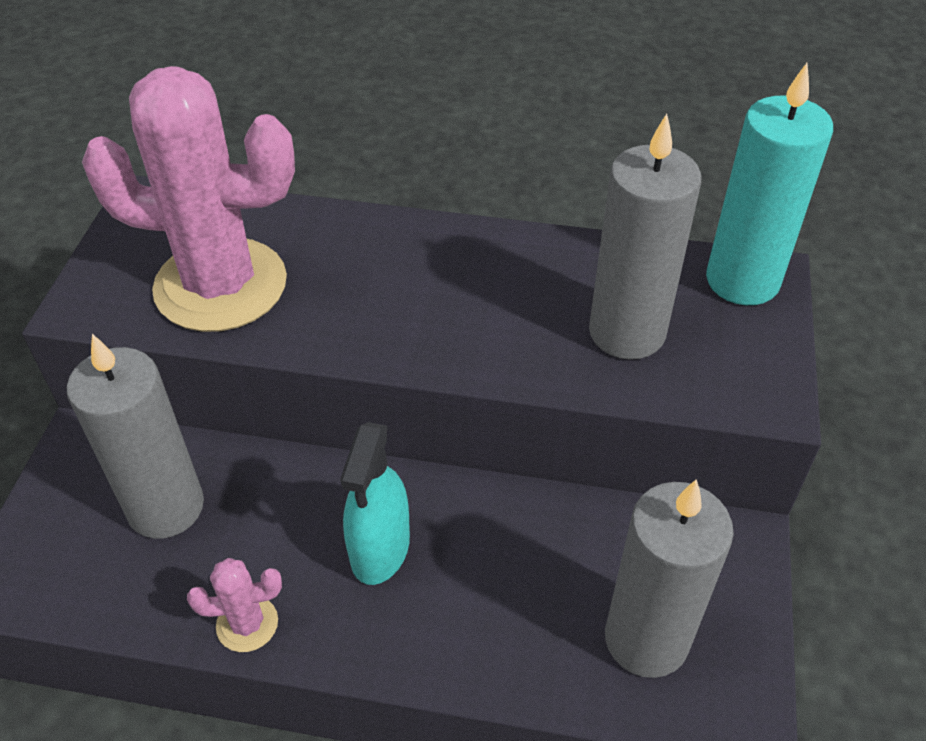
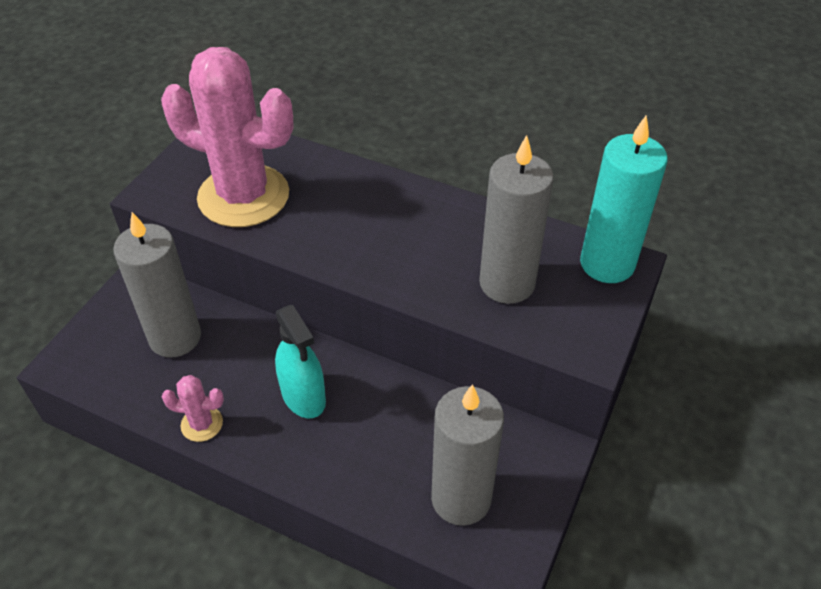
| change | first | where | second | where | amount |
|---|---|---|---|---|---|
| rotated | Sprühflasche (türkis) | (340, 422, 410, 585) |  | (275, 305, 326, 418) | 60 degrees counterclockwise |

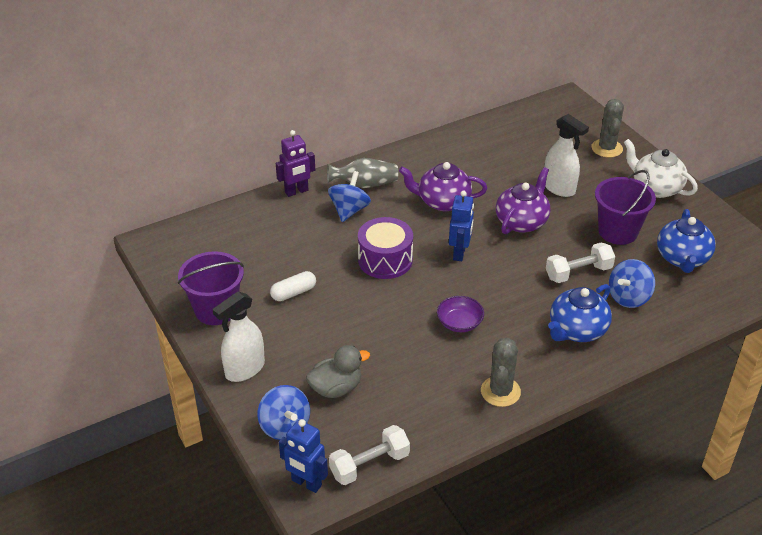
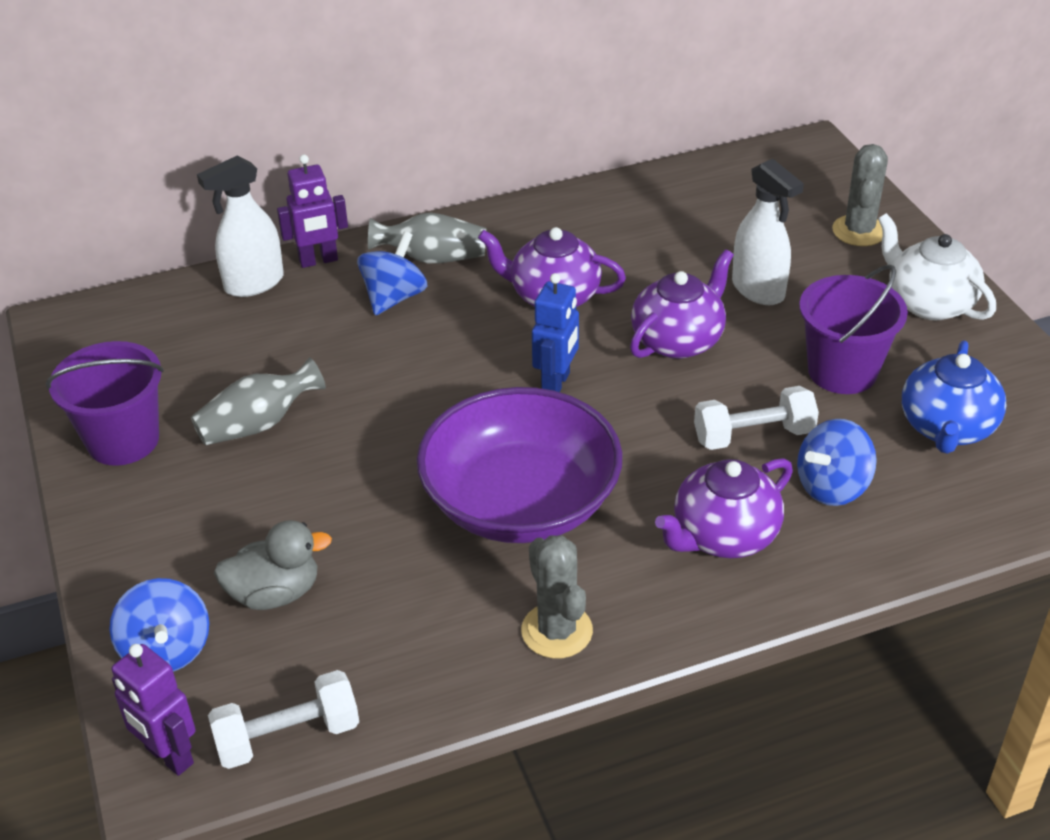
| change | first | where | second | where | amount |
|---|---|---|---|---|---|
| shifted | Sprühflasche (weiß) | (212, 292, 265, 382) |  | (197, 155, 284, 297) |  |
| swapped | Kapsel (weiß) | (270, 271, 316, 301) | Vase (grau) | (191, 357, 326, 445) |  |
| repainted | Roboter (blau) | (279, 419, 328, 493) | Roboter (lila) | (112, 644, 196, 776) |  |
| gone | Trommel (lila) | (358, 217, 413, 279) |  |  |  |
| scaled | Schüssel (lila) | (437, 296, 484, 332) |  | (417, 387, 622, 543) | x2.42 |
| rotated | Kaktus (grau) | (481, 338, 521, 407) |  | (521, 535, 593, 659) | 45 degrees counterclockwise |
| repainted | Teekanne (blau) | (548, 284, 612, 342) | Teekanne (lila) | (655, 458, 793, 558) |  |

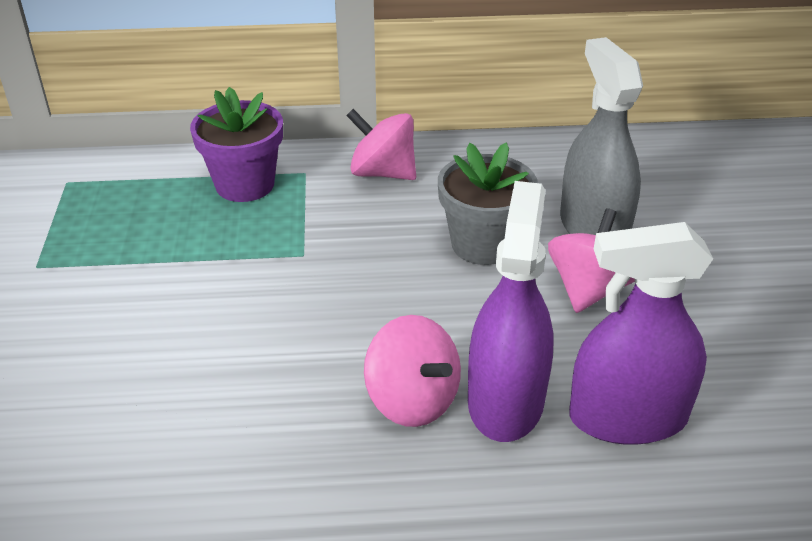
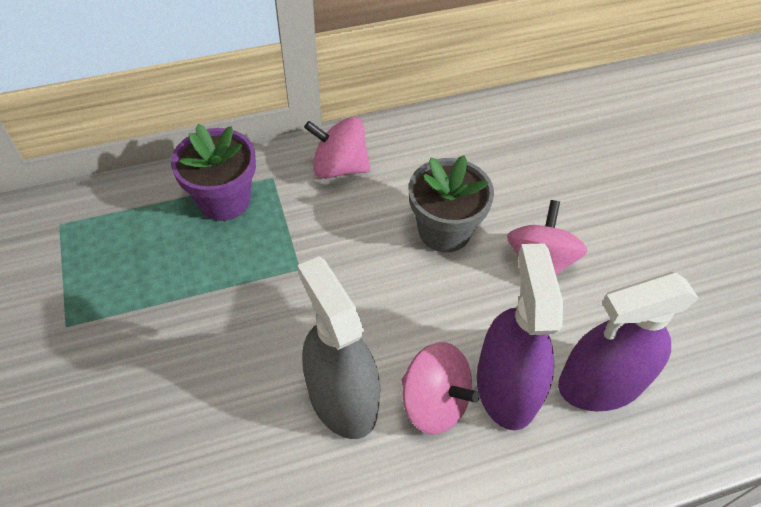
| change | first | where | second | where | amount |
|---|---|---|---|---|---|
| shifted | Sprühflasche (grau) | (560, 37, 643, 235) |  | (297, 256, 380, 439) |  |

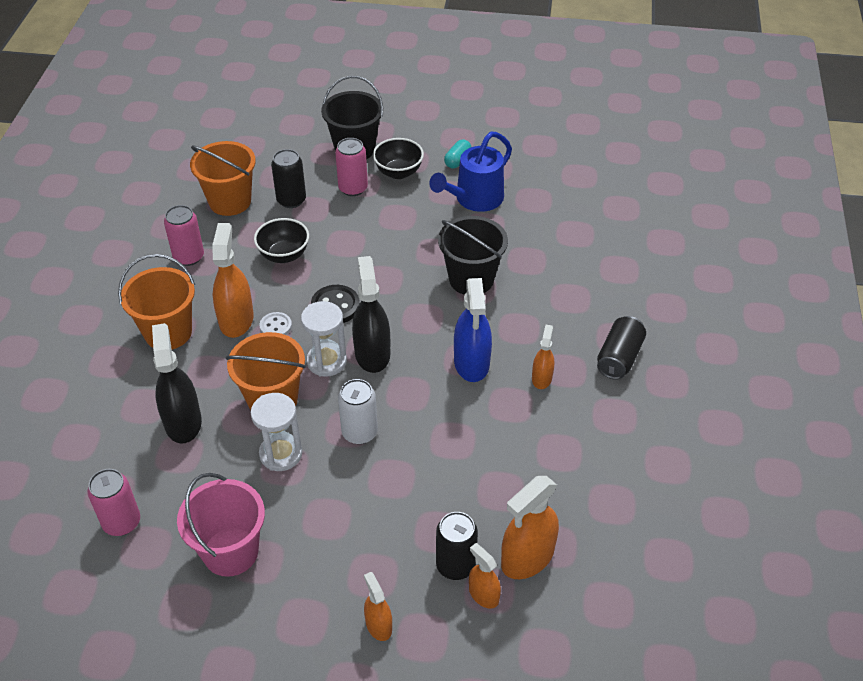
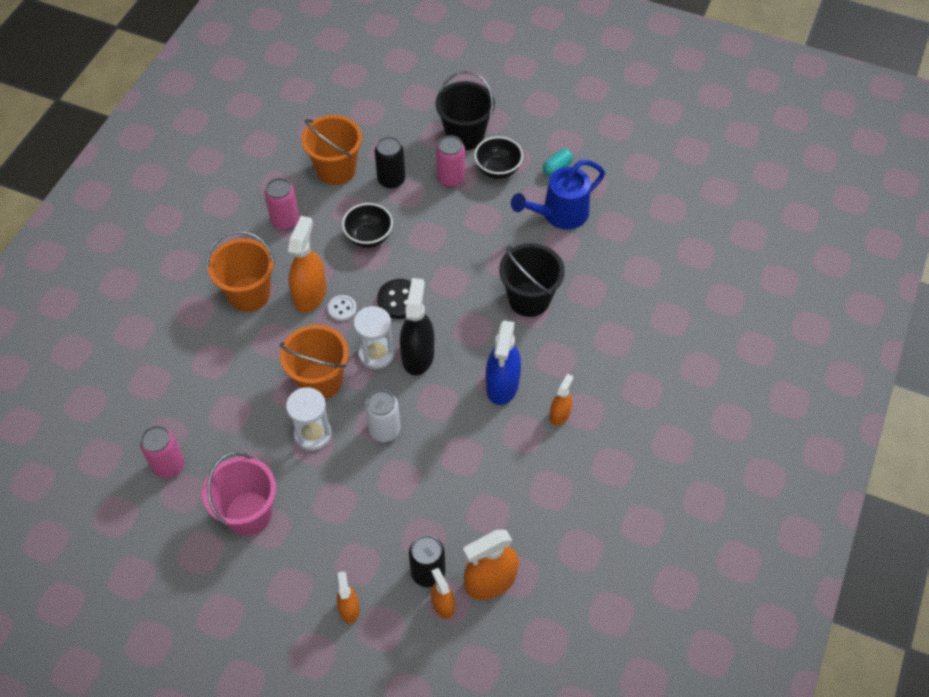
| change | first | where | second | where | amount |
|---|---|---|---|---|---|
| gone | Sprühflasche (schwarz) | (152, 323, 202, 443) |  |  |  |
| gone | Dose (schwarz) | (597, 316, 646, 380) |  |  |  |

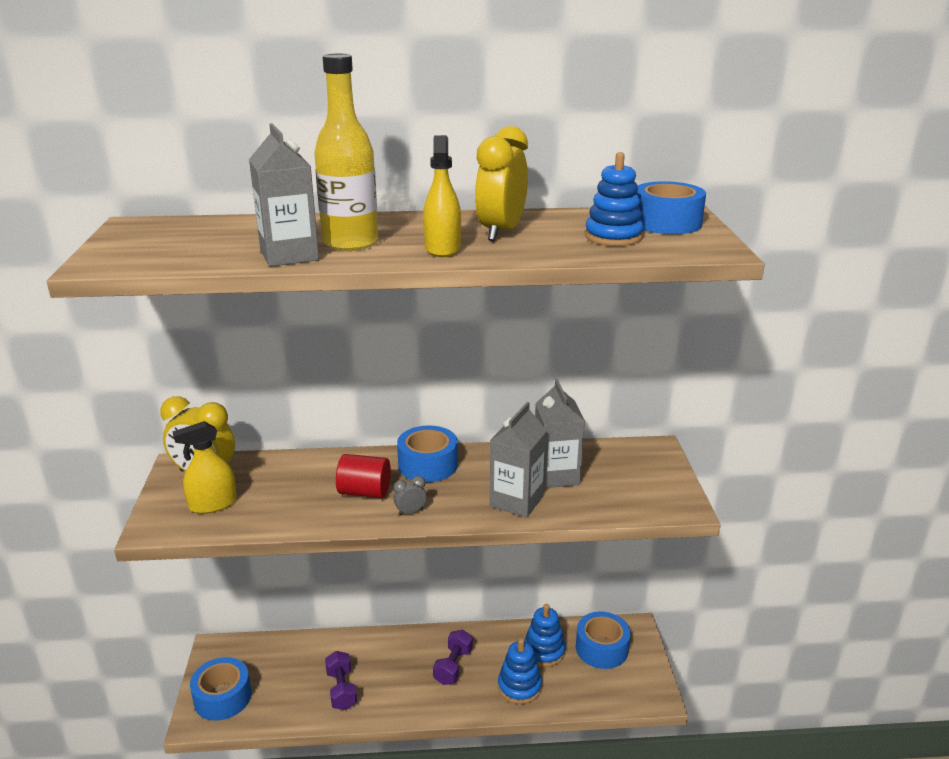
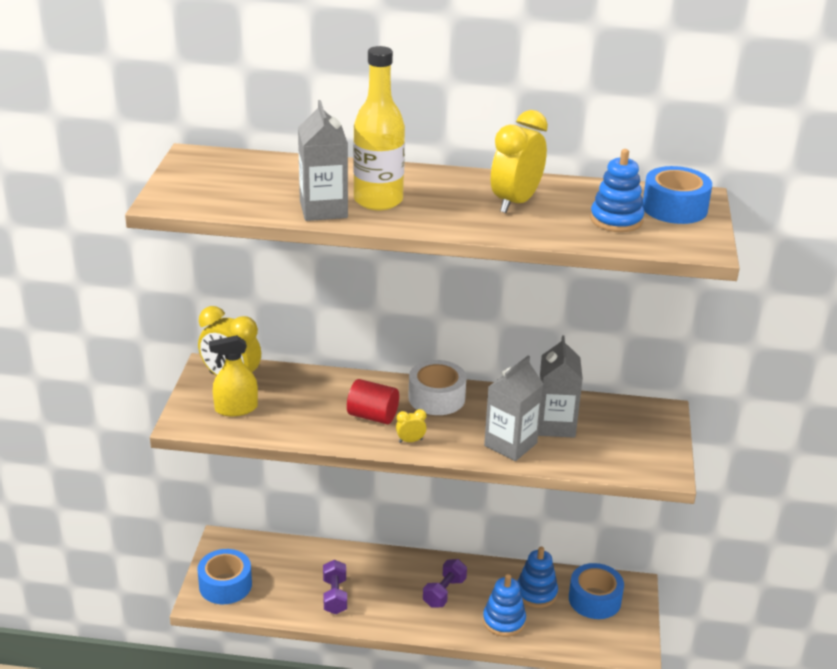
| change | first | where | second | where | amount |
|---|---|---|---|---|---|
| repainted | Wecker (grau) | (393, 476, 427, 516) | Wecker (gelb) | (396, 409, 427, 443) |  |
| repainted | Klebeband (blau) | (397, 425, 458, 482) | Klebeband (weiß) | (408, 360, 467, 415) |  |
| gone | Sprühflasche (gelb) | (423, 135, 461, 257) |  |  |  |

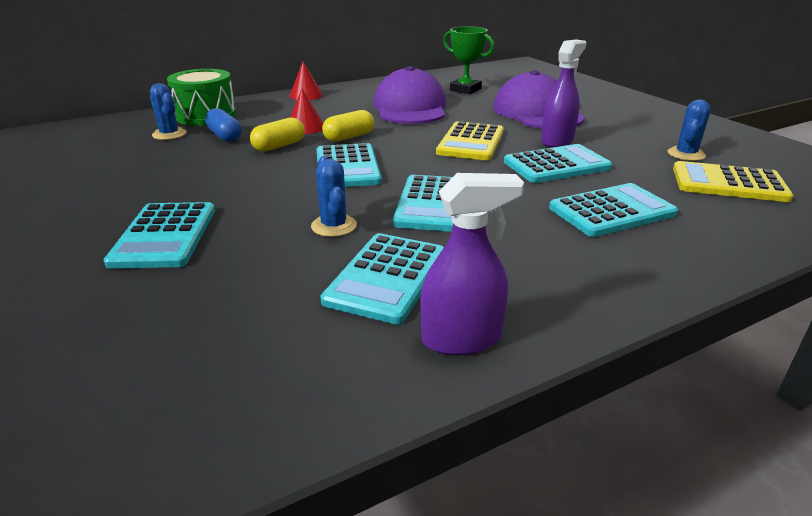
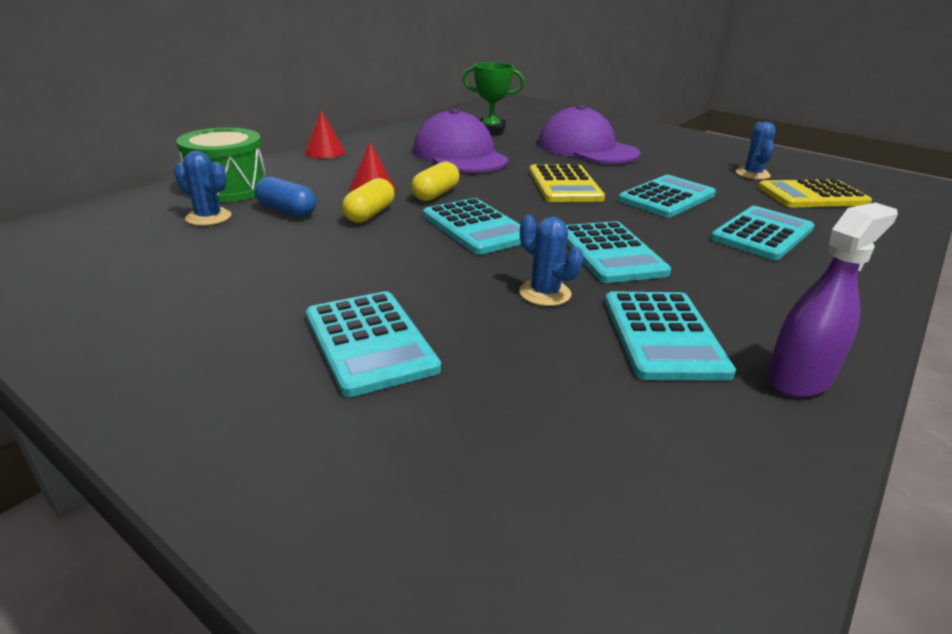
| change | first | where | second | where | amount |
|---|---|---|---|---|---|
| gone | Sprühflasche (lila) | (541, 40, 586, 148) |  |  |  |

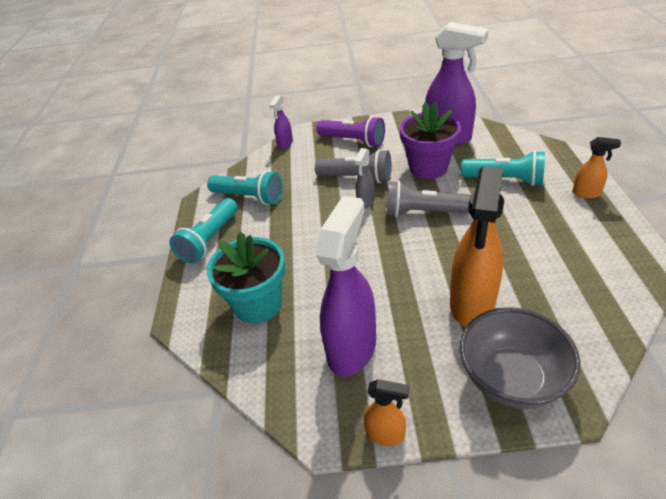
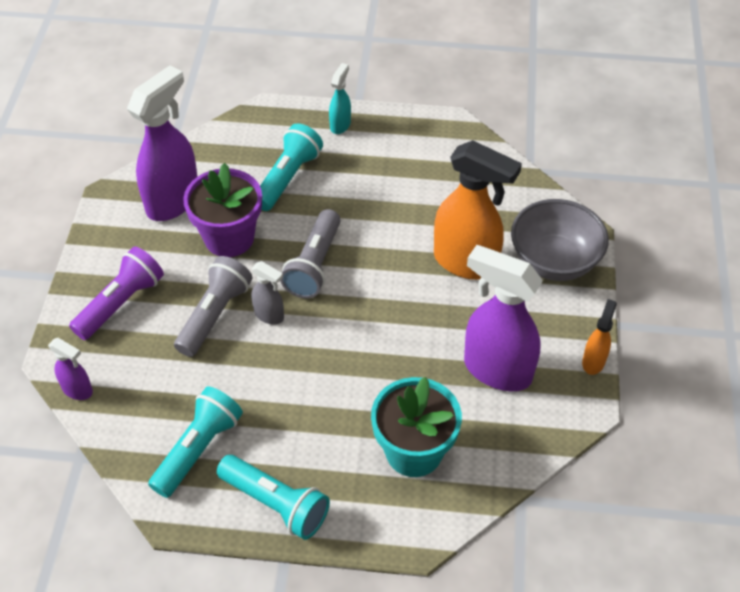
| change | first | where | second | where | amount |
|---|---|---|---|---|---|
| repainted | Sprühflasche (orange) | (572, 137, 621, 199) | Sprühflasche (türkis) | (329, 63, 351, 134) |  |

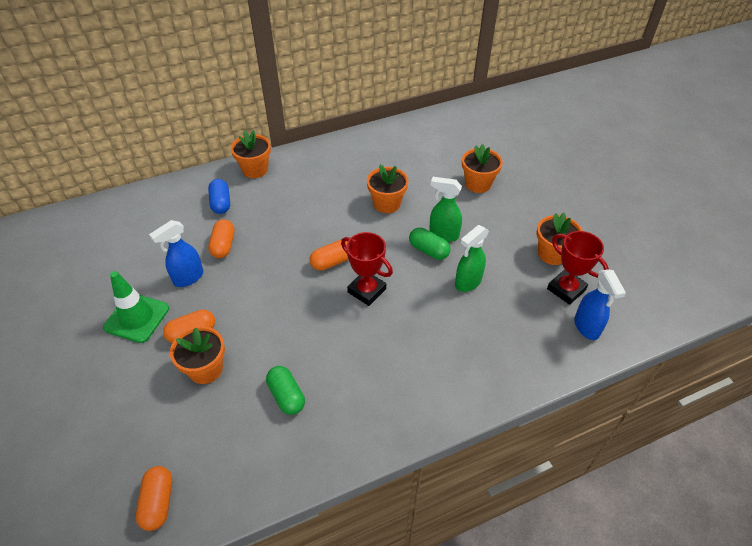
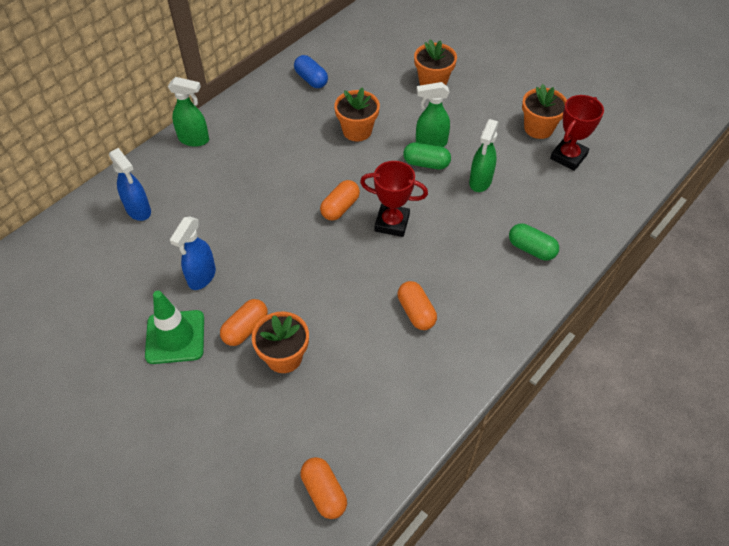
| change | first | where | second | where | amount |
|---|---|---|---|---|---|
| shifted | Kapsel (blau) | (208, 179, 230, 214) |  | (294, 55, 328, 88) |  |
| shifted | Kapsel (orange) | (208, 219, 235, 258) |  | (398, 281, 437, 330) |  |
| swapped | Blumentopf (orange) | (231, 130, 271, 178) | Sprühflasche (grün) | (168, 77, 209, 147) |  |
| shifted | Kapsel (grün) | (266, 366, 305, 415) |  | (509, 224, 559, 260) |  |
| rotated | Pokal (rot) | (547, 231, 609, 305) |  | (550, 95, 604, 171) | 75 degrees counterclockwise |
| shifted | Sprühflasche (blau) | (574, 269, 626, 340) |  | (109, 148, 151, 221) |  |

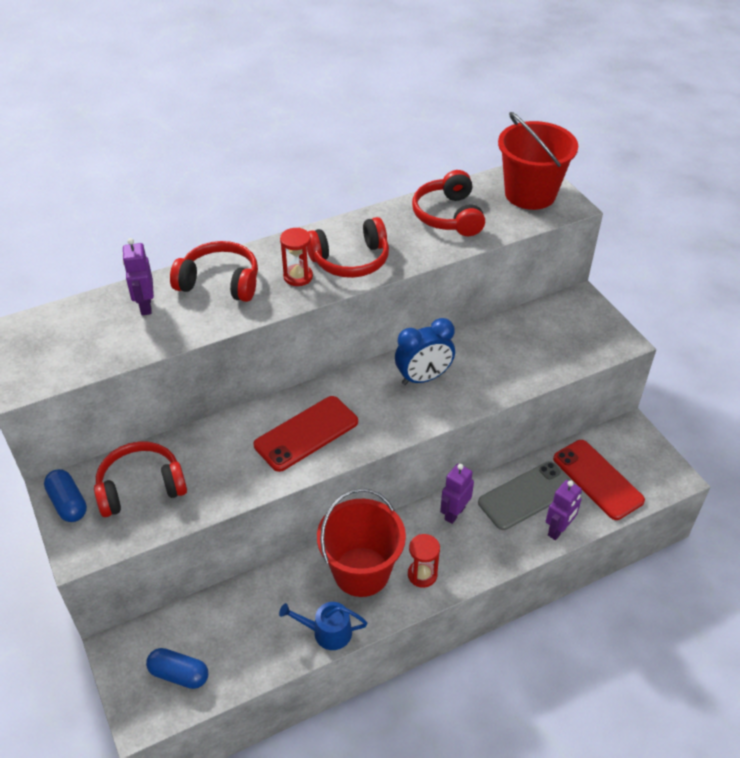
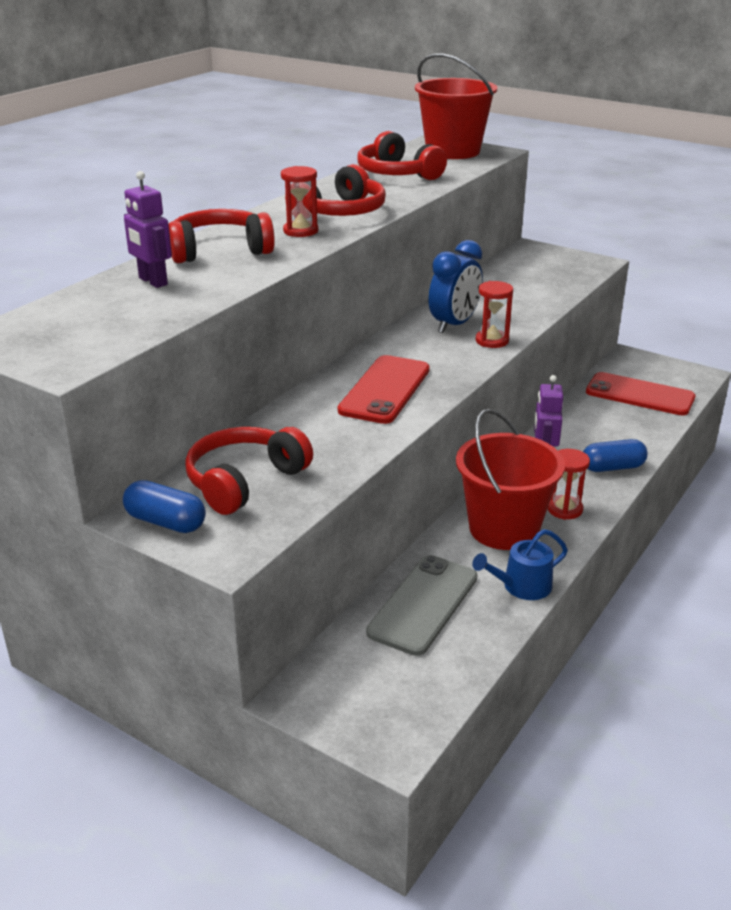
| change | first | where | second | where | amount |
|---|---|---|---|---|---|
| shifted | Kapsel (blau) | (146, 648, 208, 689) |  | (583, 439, 648, 472) |  |
| shifted | Handy (grau) | (478, 461, 570, 530) |  | (366, 555, 477, 656) |  |
| gone | Roboter (lila) | (546, 480, 582, 540) |  |  |  |
| new |  |  | Sanduhr (rot) | (476, 281, 513, 348) |  |

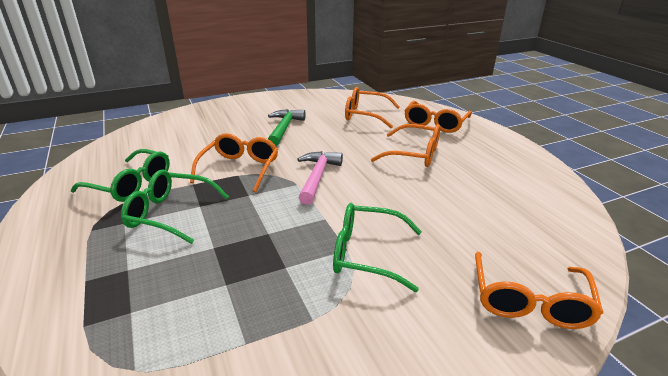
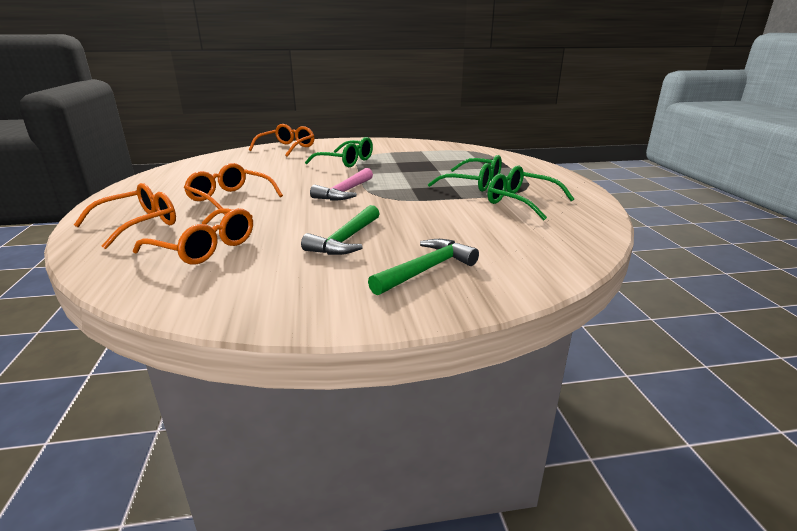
| change | first | where | second | where | amount |
|---|---|---|---|---|---|
| gone | Brille (orange) | (190, 133, 278, 192) |  |  |  |
| new |  |  | Hammer (grün) | (368, 239, 479, 295) |  |

